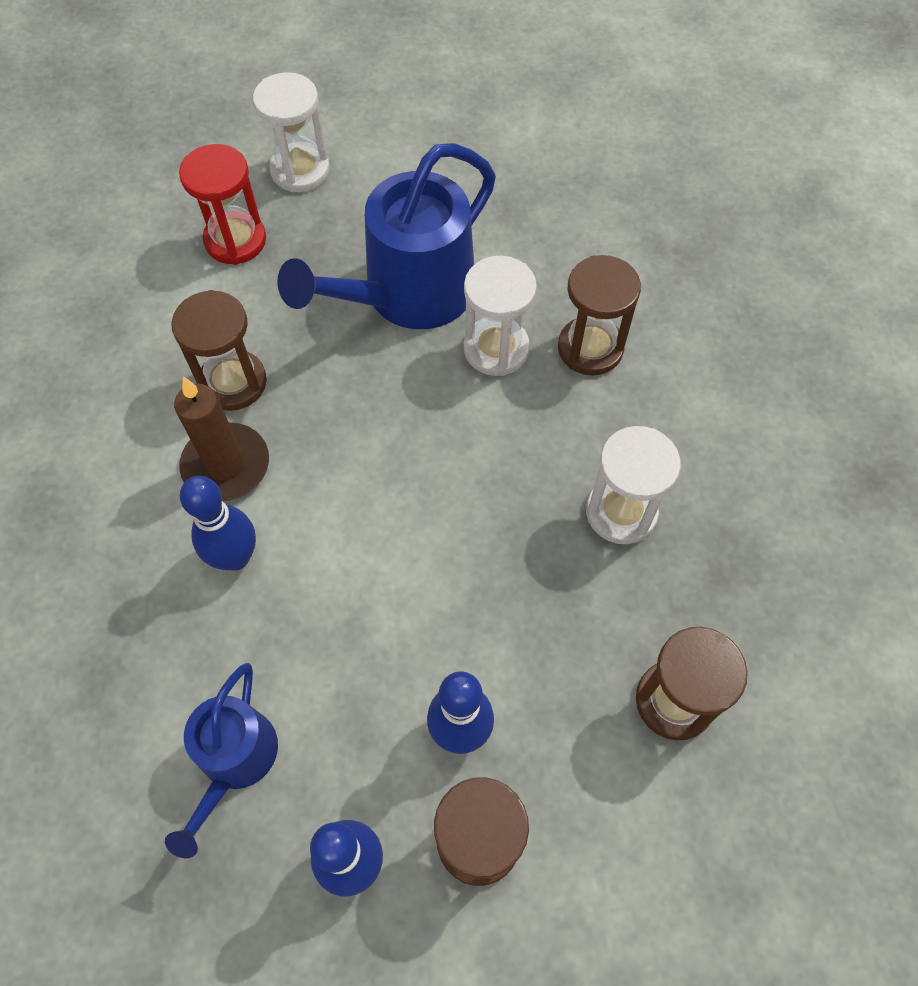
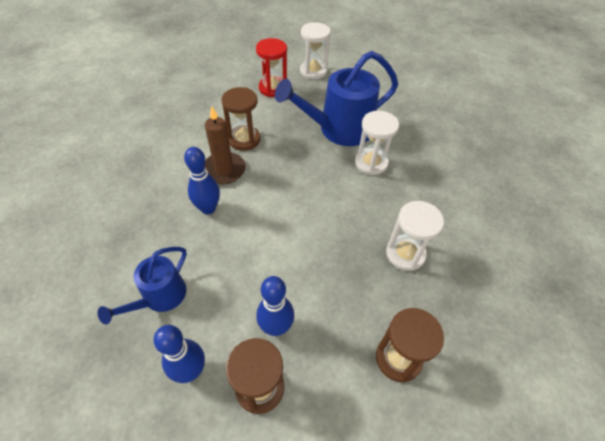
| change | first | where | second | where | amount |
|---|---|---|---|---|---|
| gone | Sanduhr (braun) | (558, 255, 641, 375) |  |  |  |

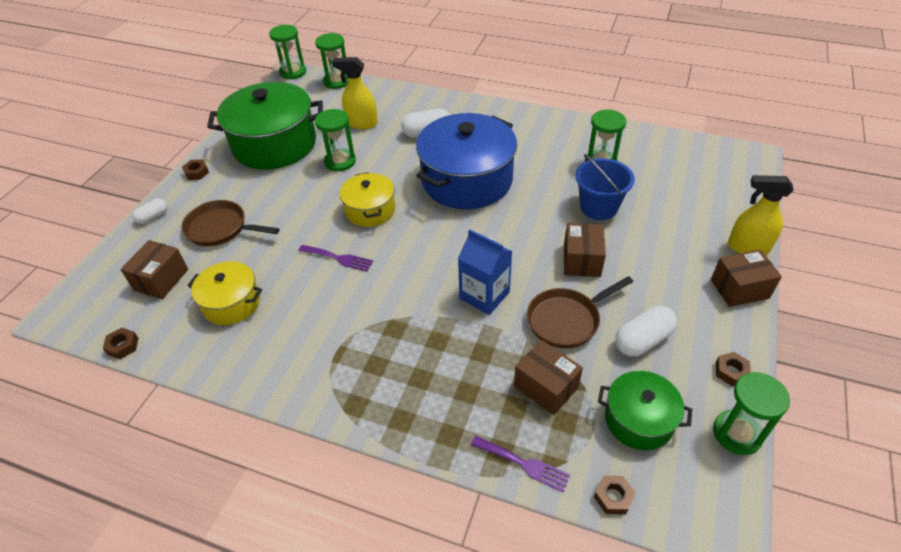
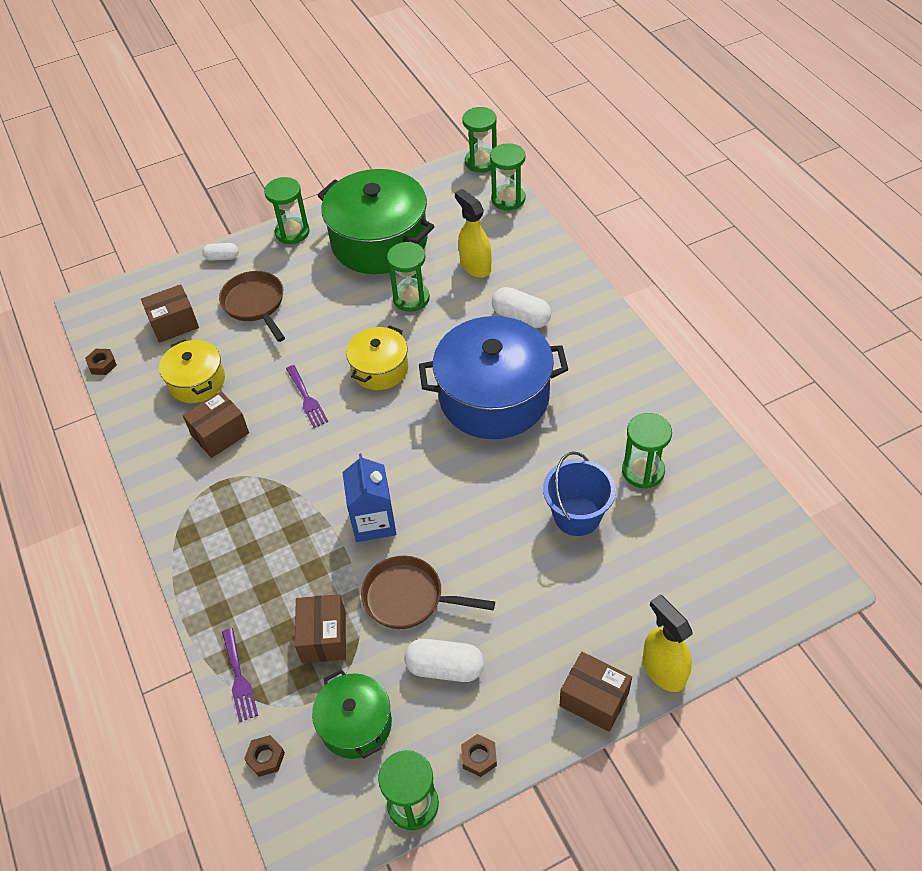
| change | first | where | second | where | amount |
|---|---|---|---|---|---|
| swapped | Sechskantmutter (braun) | (182, 159, 209, 180) | Sanduhr (grün) | (264, 177, 310, 244) |  |
| shifted | Schachtel (braun) | (564, 223, 606, 277) |  | (183, 391, 249, 458) |  |

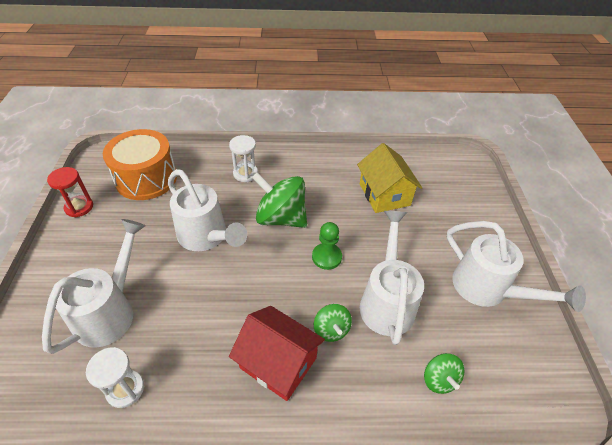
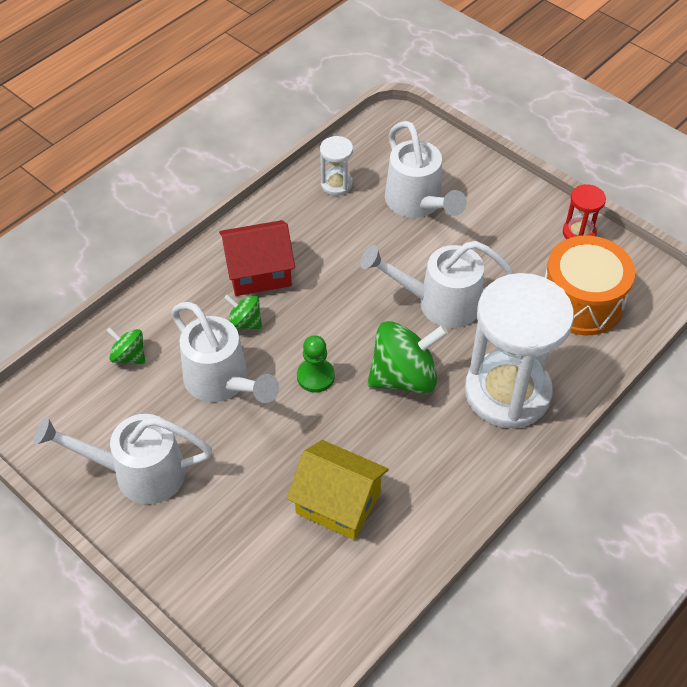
| change | first | where | second | where | amount |
|---|---|---|---|---|---|
| scaled | Sanduhr (weiß) | (229, 135, 258, 182) |  | (465, 273, 574, 429) | x2.33 |

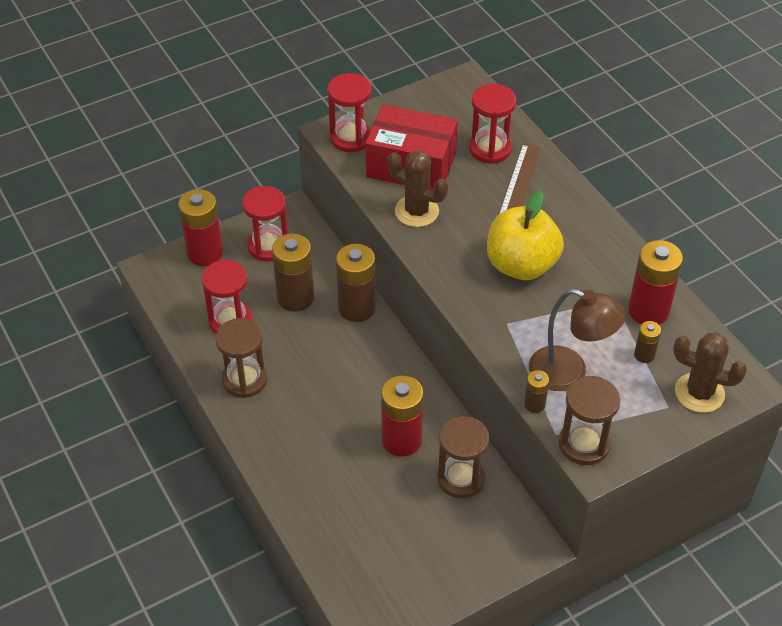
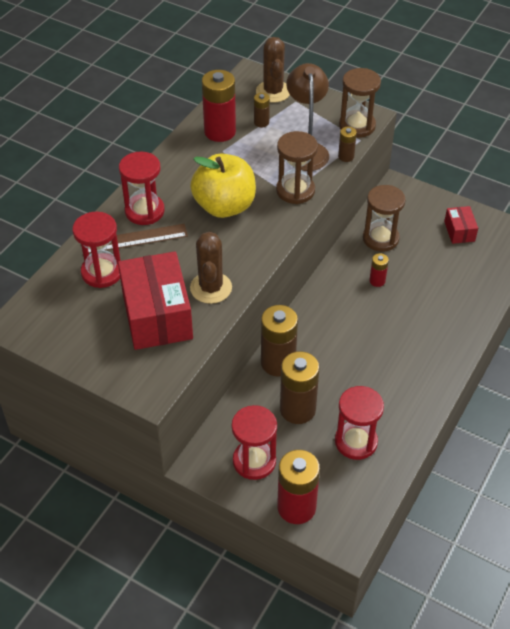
| change | first | where | second | where | amount |
|---|---|---|---|---|---|
| shifted | Sanduhr (braun) | (215, 318, 267, 398) |  | (276, 131, 318, 204) |  |
| shifted | Sanduhr (rot) | (327, 73, 372, 152) |  | (119, 151, 165, 225) |  |
| scaled | Batterie (rot) | (381, 375, 424, 457) |  | (369, 253, 389, 287) | x0.49 |
| new |  |  | Schachtel (rot) | (444, 206, 478, 244) |  |

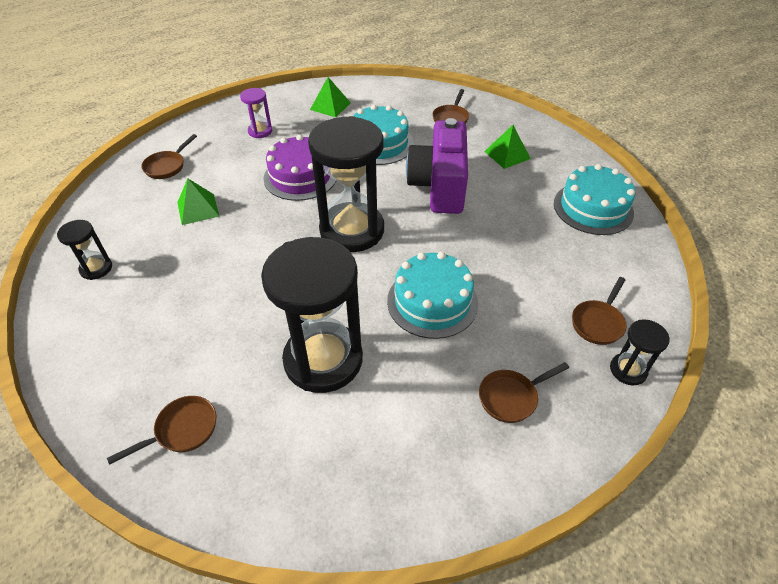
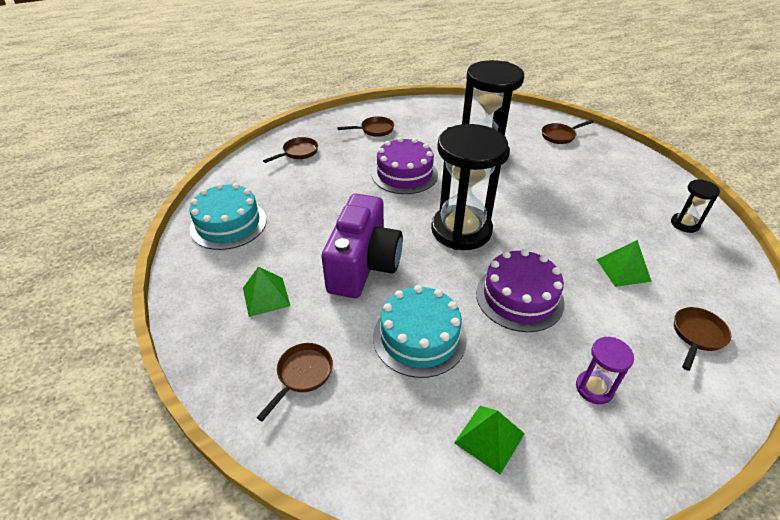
| change | first | where | second | where | amount |
|---|---|---|---|---|---|
| repainted | Kuchen (türkis) | (387, 252, 478, 339) | Kuchen (lila) | (372, 137, 438, 194) |  |
| gone | Sanduhr (schwarz) | (610, 319, 670, 386) |  |  |  |

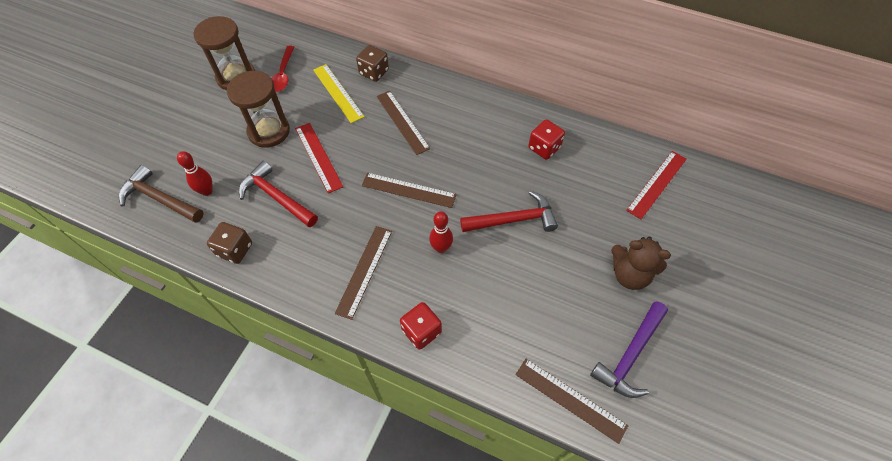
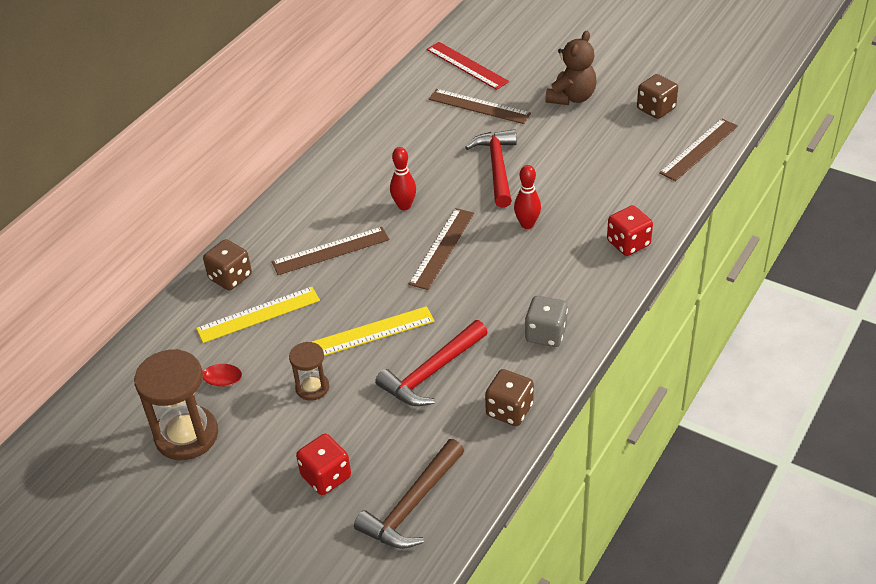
| change | first | where | second | where | amount |
|---|---|---|---|---|---|
| shifted | Bowlingkegel (rot) | (177, 151, 212, 196) |  | (390, 147, 416, 210) |  |
| scaled | Sanduhr (braun) | (227, 71, 290, 148) |  | (289, 342, 329, 401) | x0.55 |
| repainted | Lineal (rot) | (295, 123, 343, 193) | Lineal (gelb) | (312, 306, 435, 356) |  |
| shifted | Lineal (braun) | (335, 226, 392, 320) |  | (429, 89, 531, 124) |  |
| shifted | Spielwürfel (rot) | (528, 119, 565, 160) |  | (296, 434, 351, 495) |  |
| swapped | Hammer (lila) | (590, 301, 668, 398) | Spielwürfel (braun) | (637, 74, 678, 119) |  |
| new |  |  | Spielwürfel (grau) | (525, 296, 568, 347) |  |

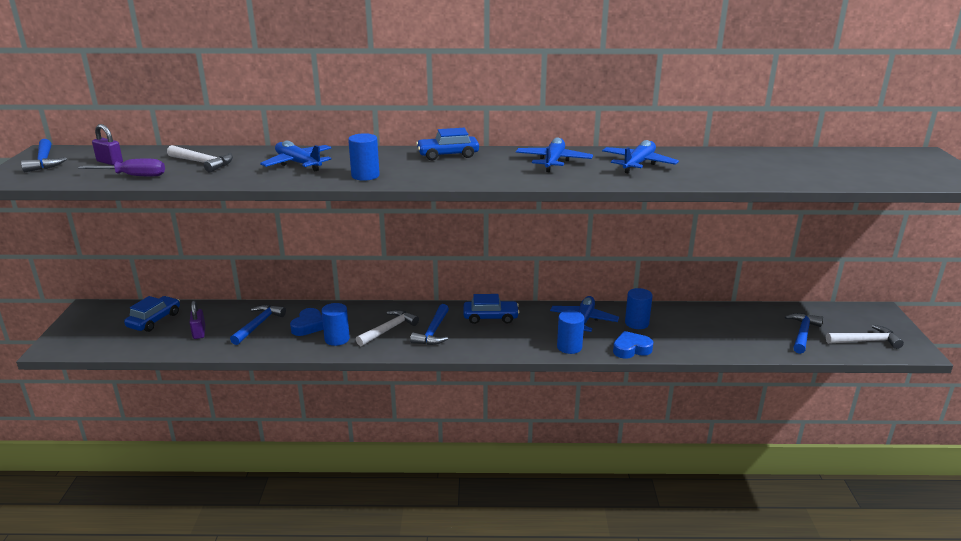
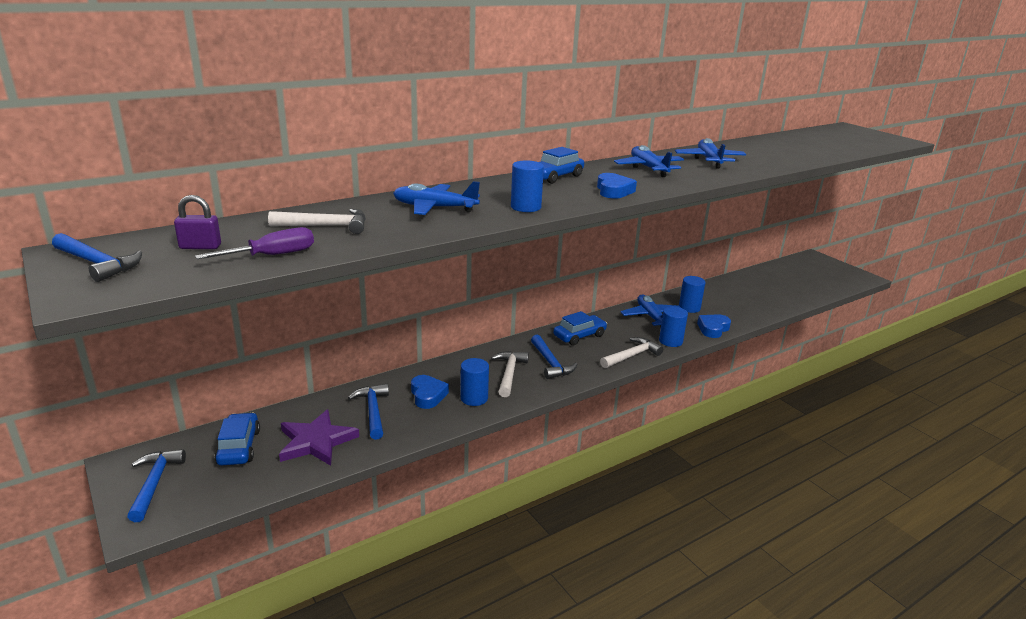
| change | first | where | second | where | amount |
|---|---|---|---|---|---|
| swapped | Vorhängeschloss (lila) | (190, 301, 205, 339) | Stern (lila) | (279, 409, 359, 466) |  |
| shifted | Hammer (blau) | (785, 313, 823, 354) |  | (127, 449, 186, 522) |  |
| shifted | Hammer (weiß) | (826, 325, 904, 349) |  | (600, 337, 663, 368) |  |
| new |  |  | Herz (blau) | (597, 173, 637, 199) |  |

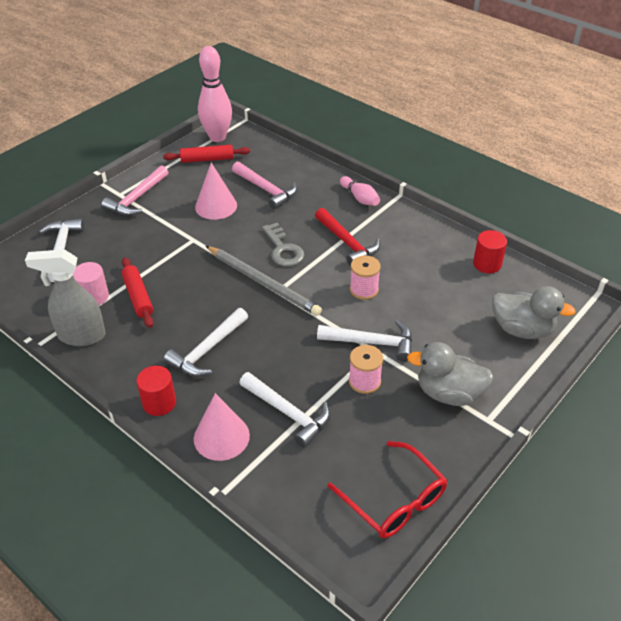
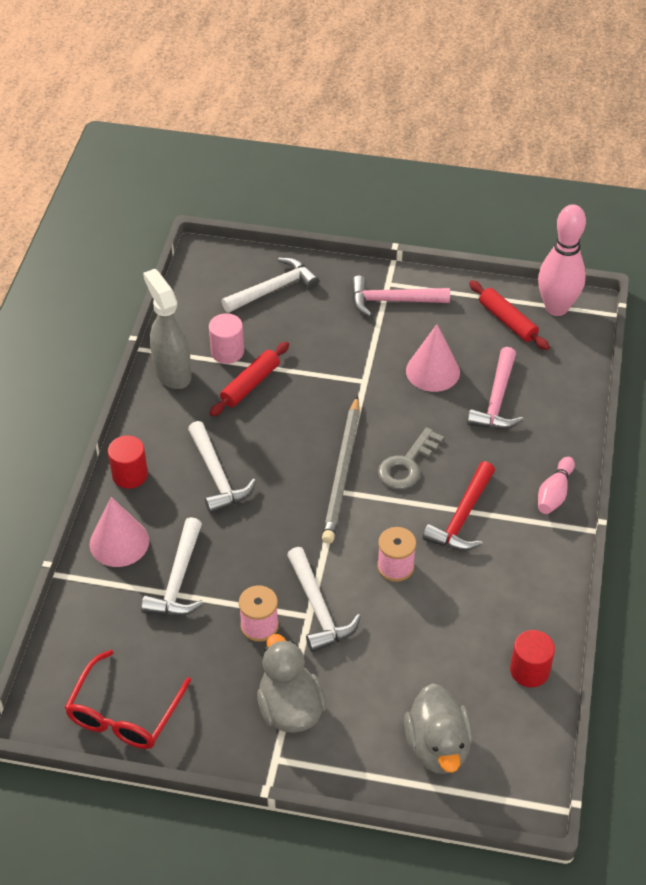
| change | first | where | second | where | amount |
|---|---|---|---|---|---|
| rotated | Hammer (weiß) | (164, 308, 248, 377) |  | (188, 421, 256, 514) | 120 degrees counterclockwise |

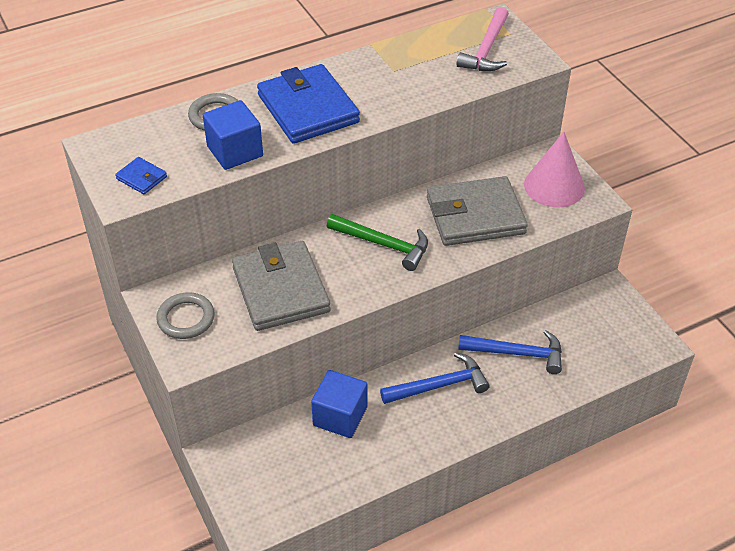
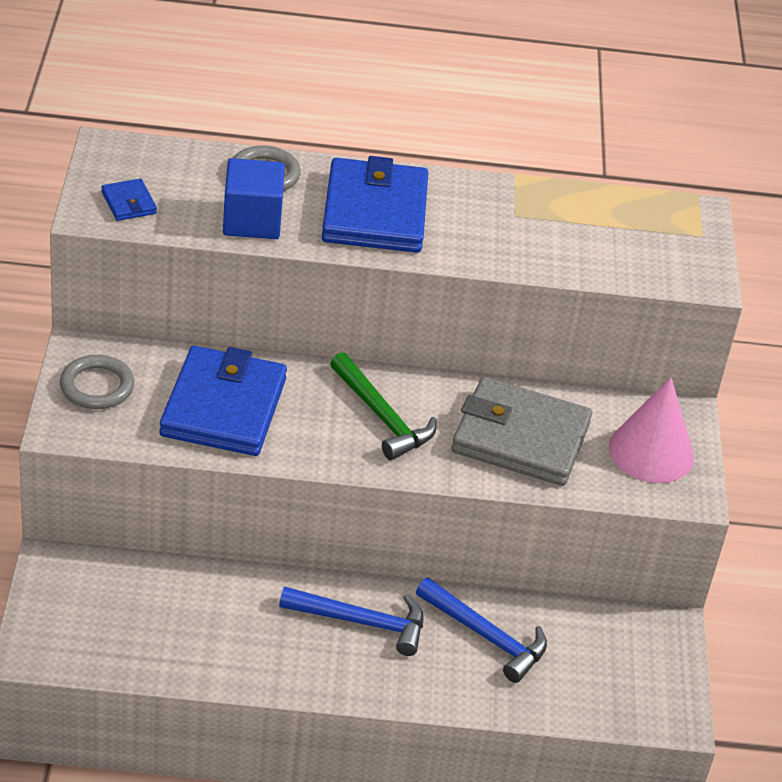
| change | first | where | second | where | amount |
|---|---|---|---|---|---|
| repainted | Geldbörse (grau) | (232, 241, 330, 331) | Geldbörse (blau) | (159, 346, 287, 456) |  |
| gone | Kubus (blau) | (311, 370, 367, 438) |  |  |  |
| gone | Hammer (rosa) | (456, 7, 509, 71) |  |  |  |

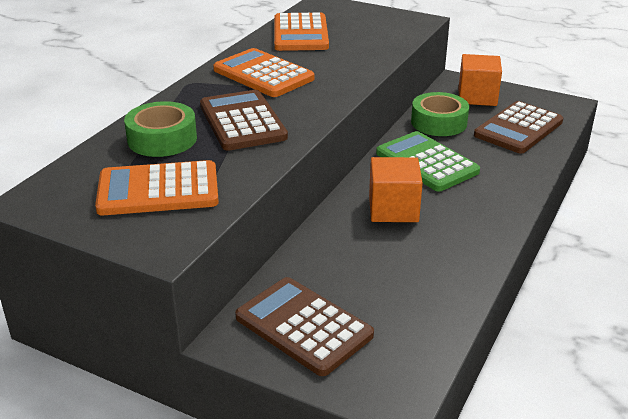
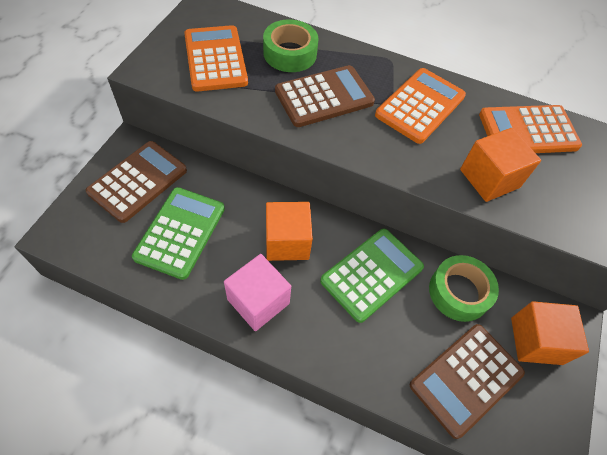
| change | first | where | second | where | amount |
|---|---|---|---|---|---|
| rotated | Taschenrechner (braun) | (474, 101, 563, 153) |  | (410, 324, 525, 439) | 75 degrees counterclockwise |
| new |  |  | Taschenrechner (grün) | (132, 187, 225, 280) |  |
| new |  |  | Kubus (rosa) | (224, 254, 291, 331) |  |
| new |  |  | Kubus (orange) | (460, 128, 541, 202) |  |

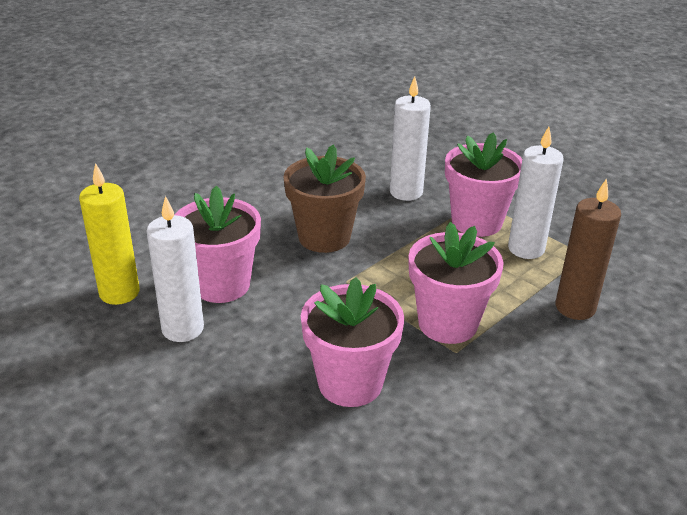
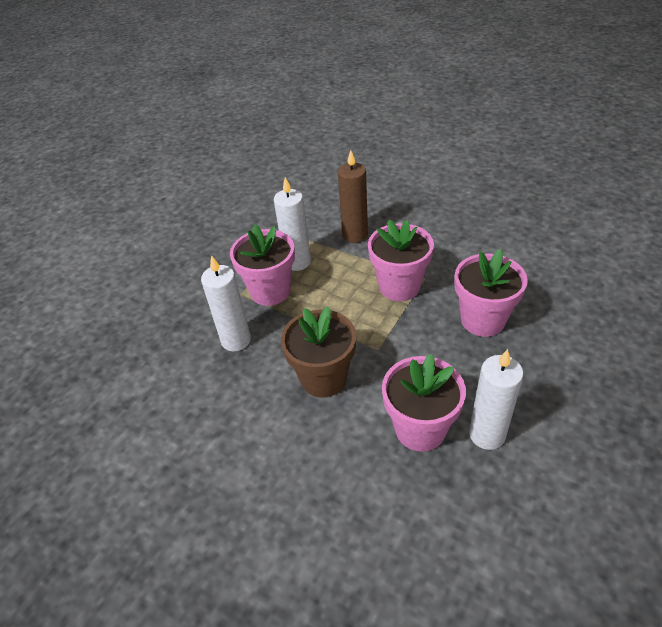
| change | first | where | second | where | amount |
|---|---|---|---|---|---|
| gone | Kerze (gelb) | (79, 163, 140, 305) |  |  |  |

